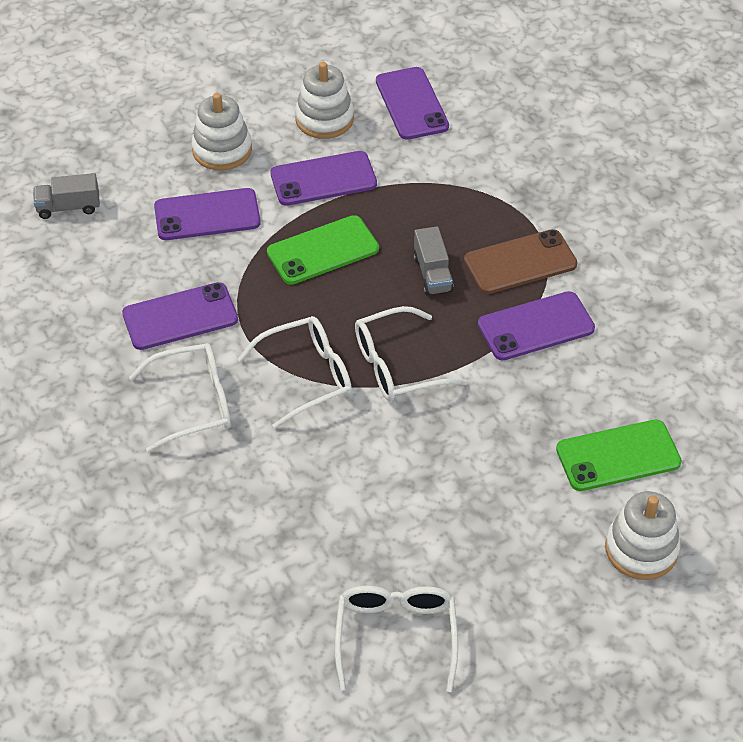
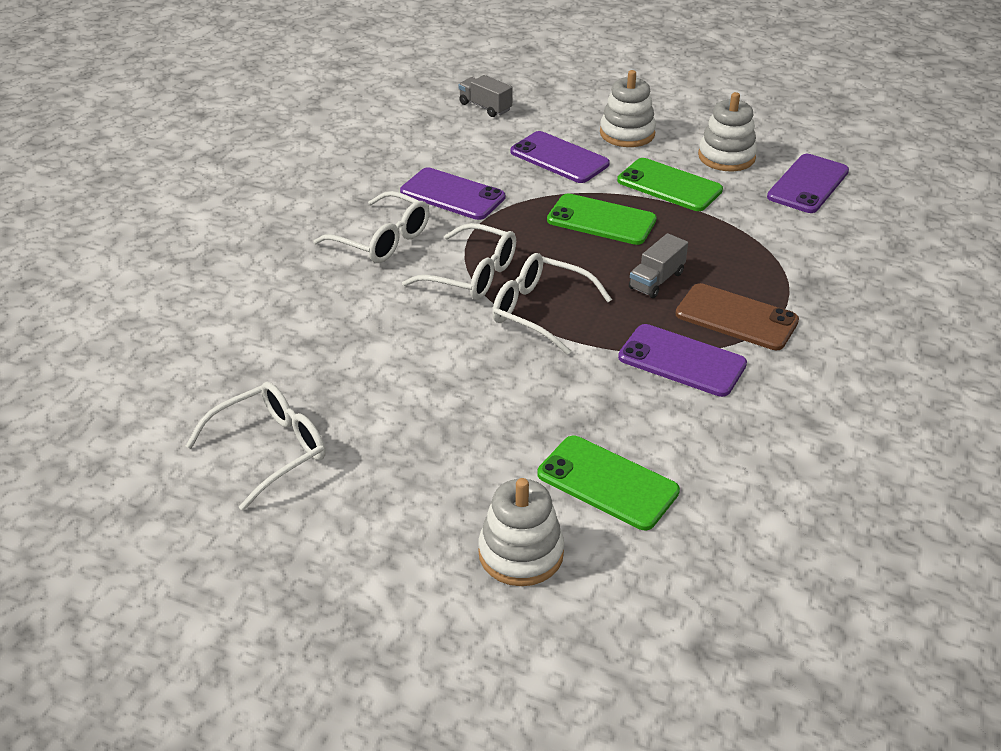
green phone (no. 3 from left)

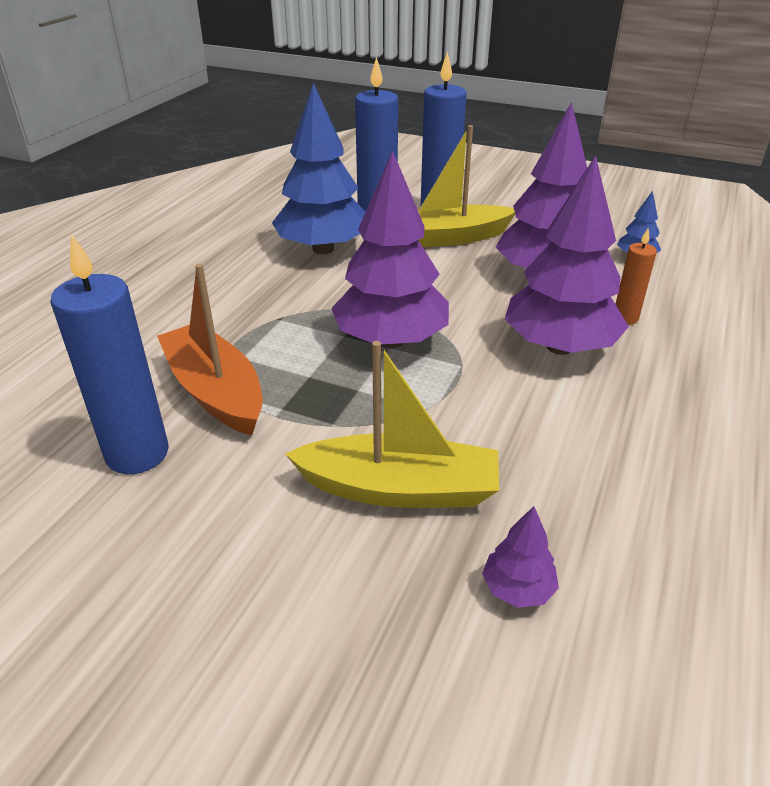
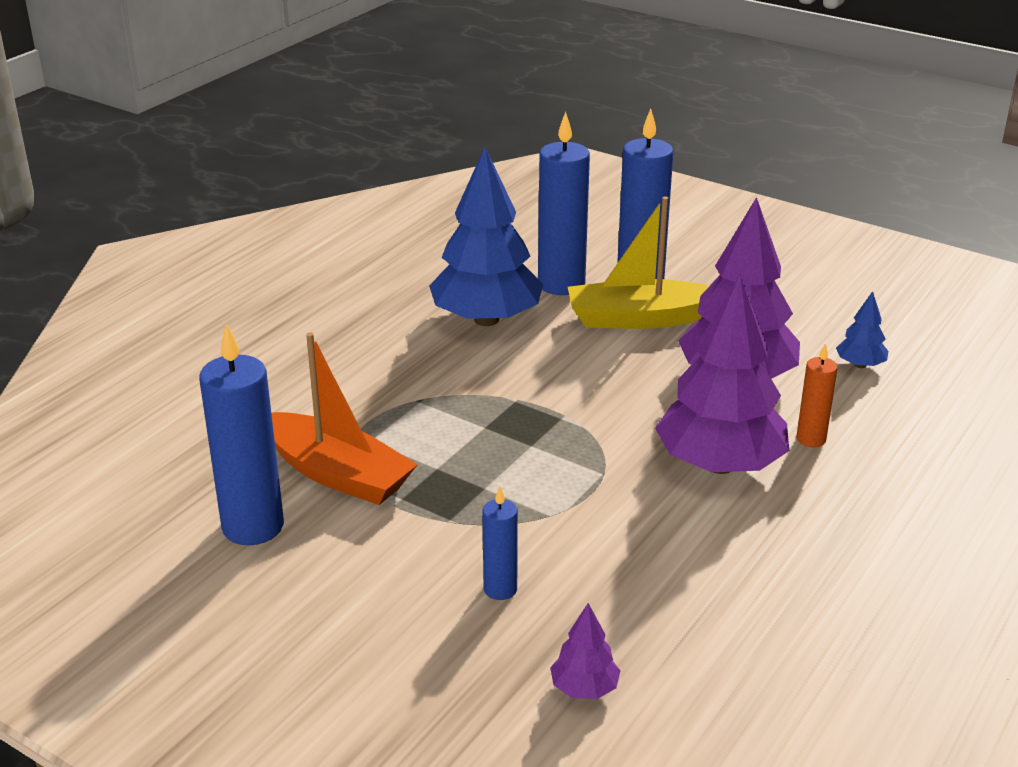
purple tree (no. 1 from left in the first image); orange boat; blue candle (no. 2 from left)

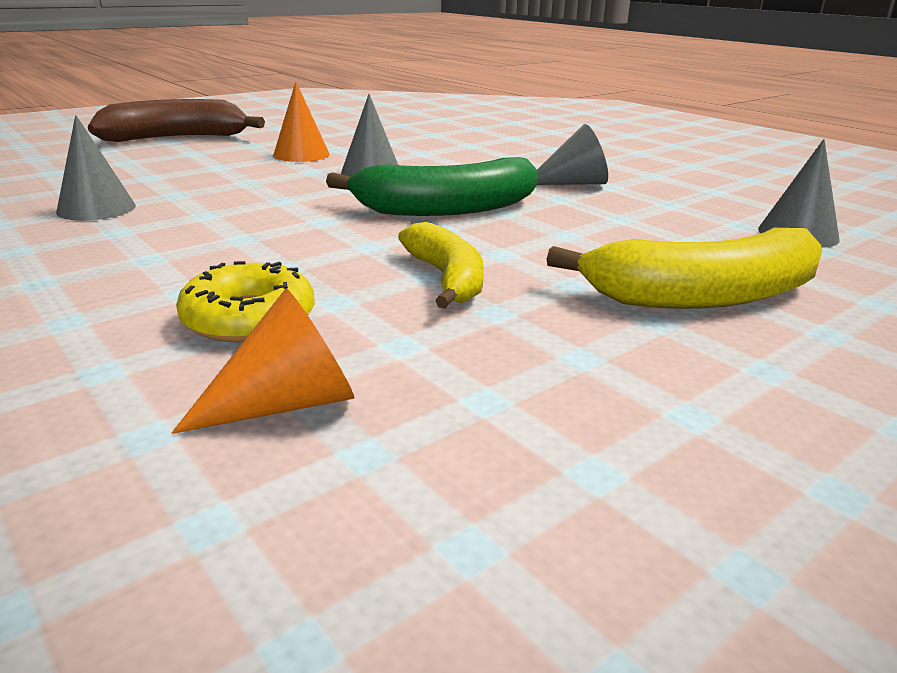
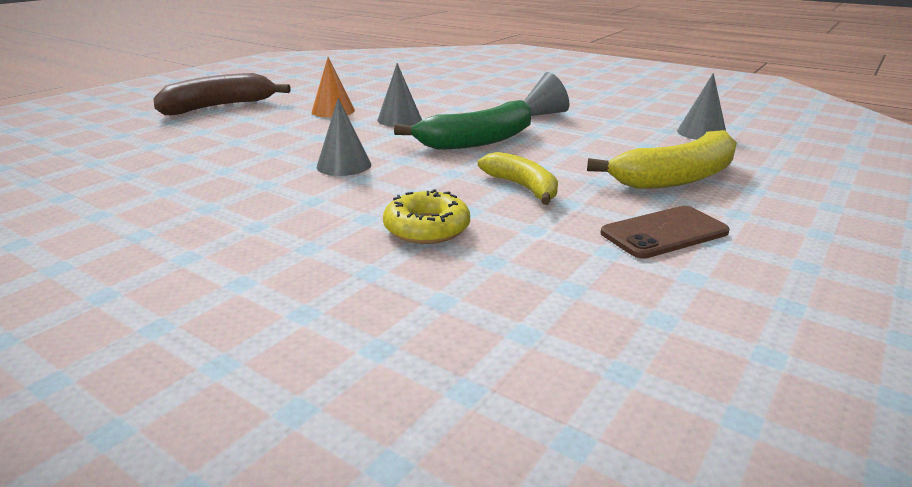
grey cone (no. 1 from left); orange cone (no. 1 from left in the first image); brown phone

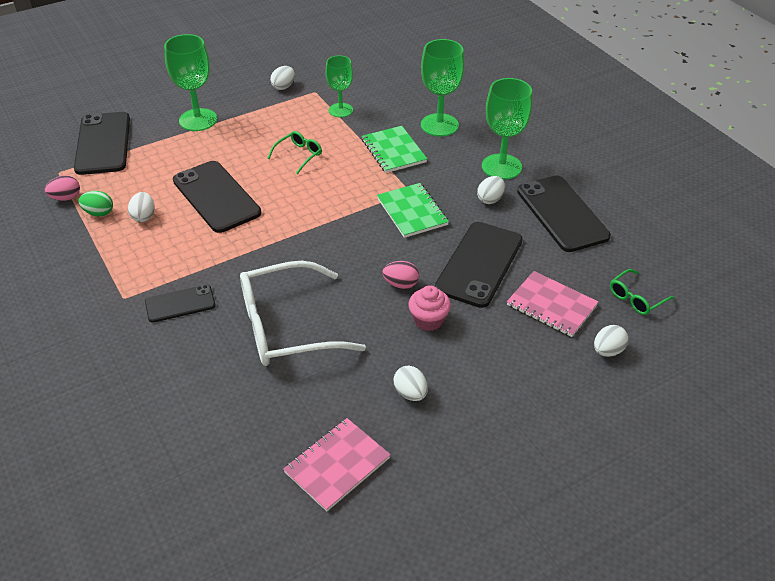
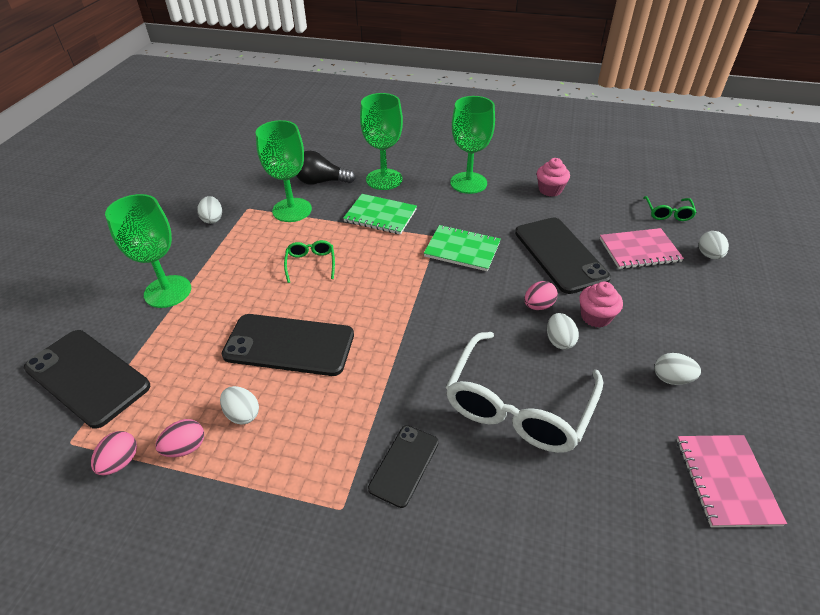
green goblet (no. 2 from left); pink cupcake (no. 1 from left); white egg (no. 3 from left); pink egg (no. 2 from left); black light bulb

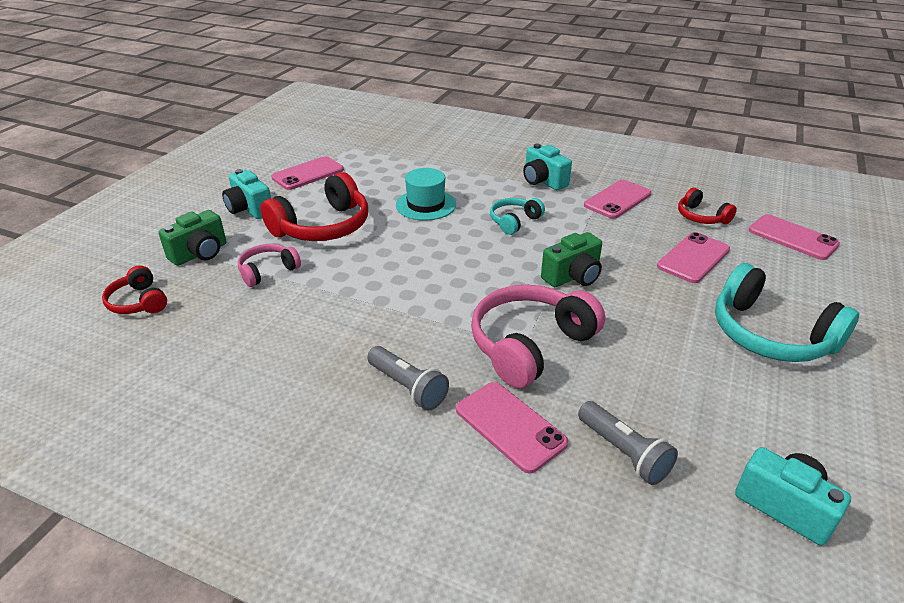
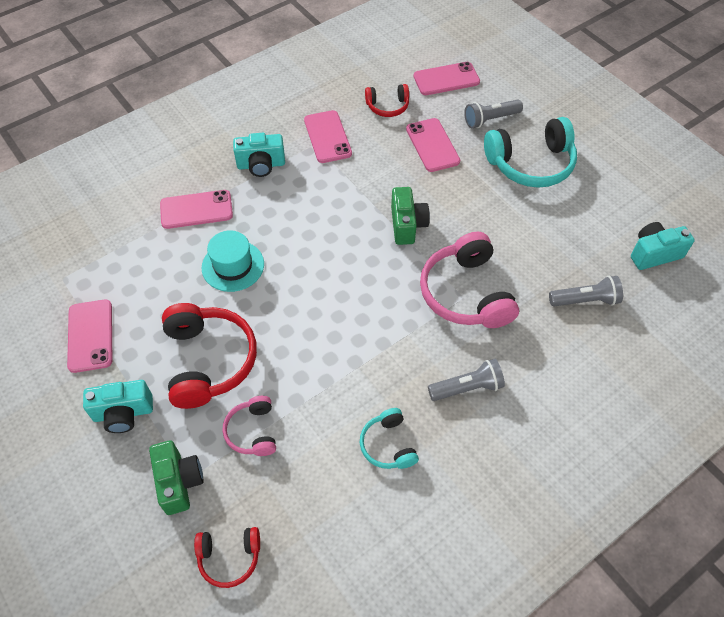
turquoise headphones (no. 1 from left); pink phone (no. 2 from left); grey flashlight (no. 2 from left)

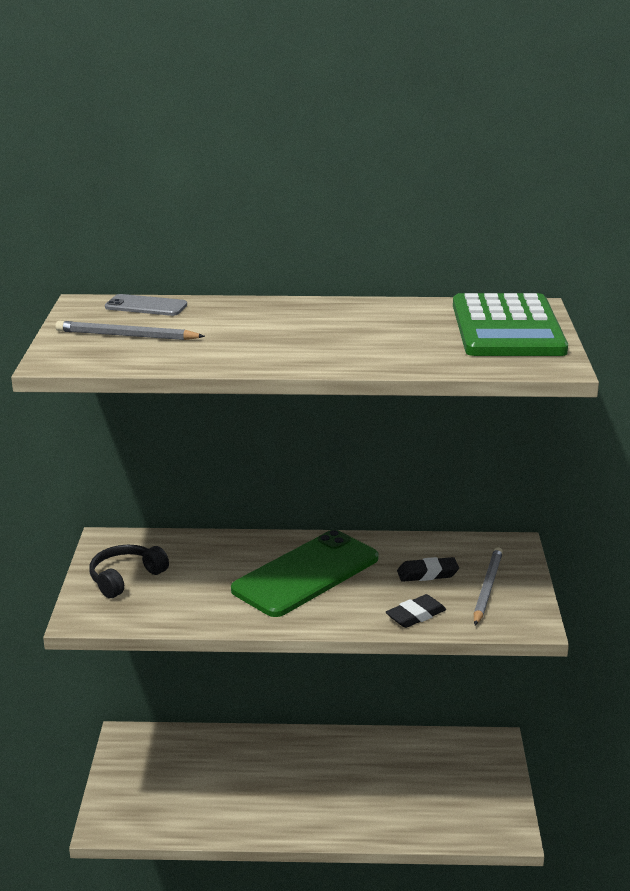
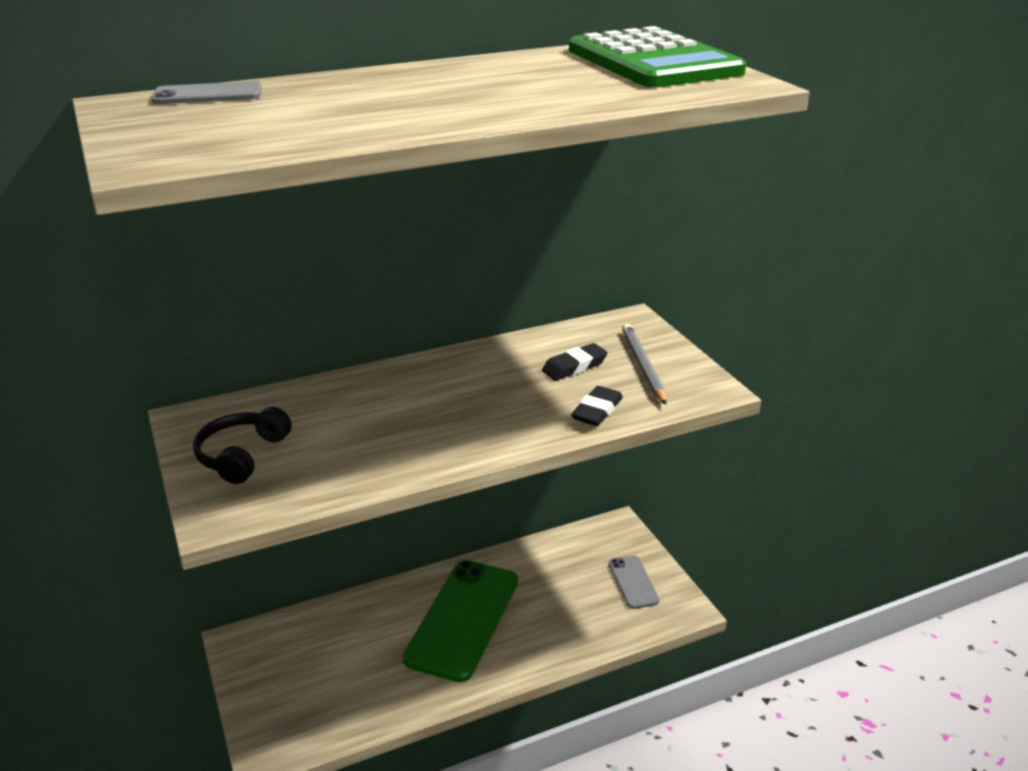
grey pencil (no. 1 from left in the first image); green phone; grey phone (no. 2 from left)

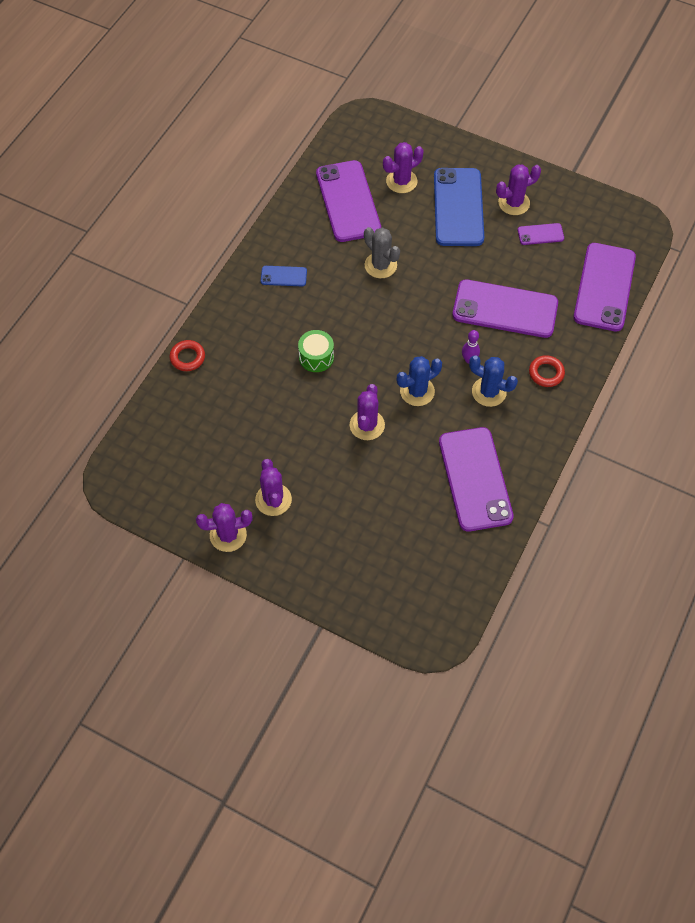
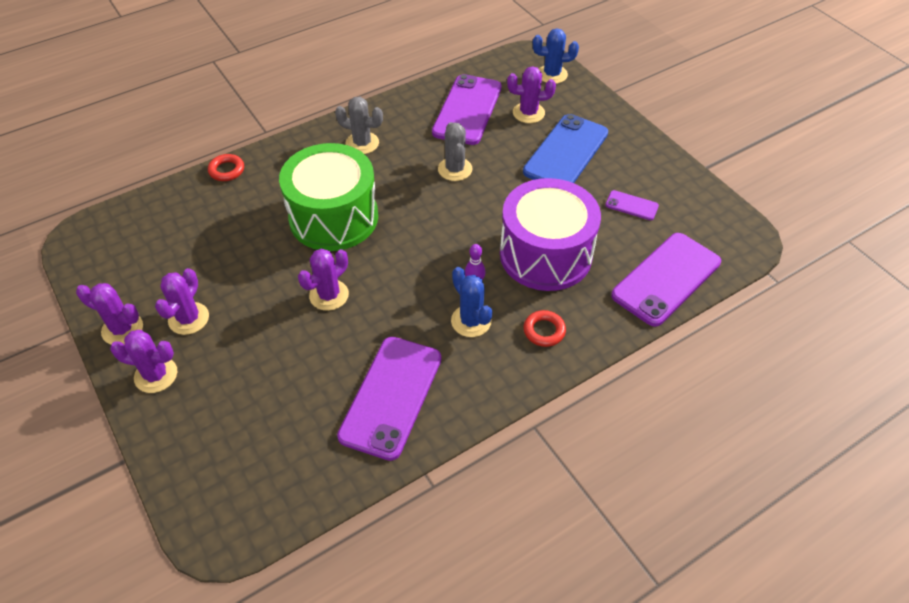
purple cactus (no. 2 from left); grey cactus (no. 1 from left); purple drum; green drum; blue cactus (no. 2 from left)

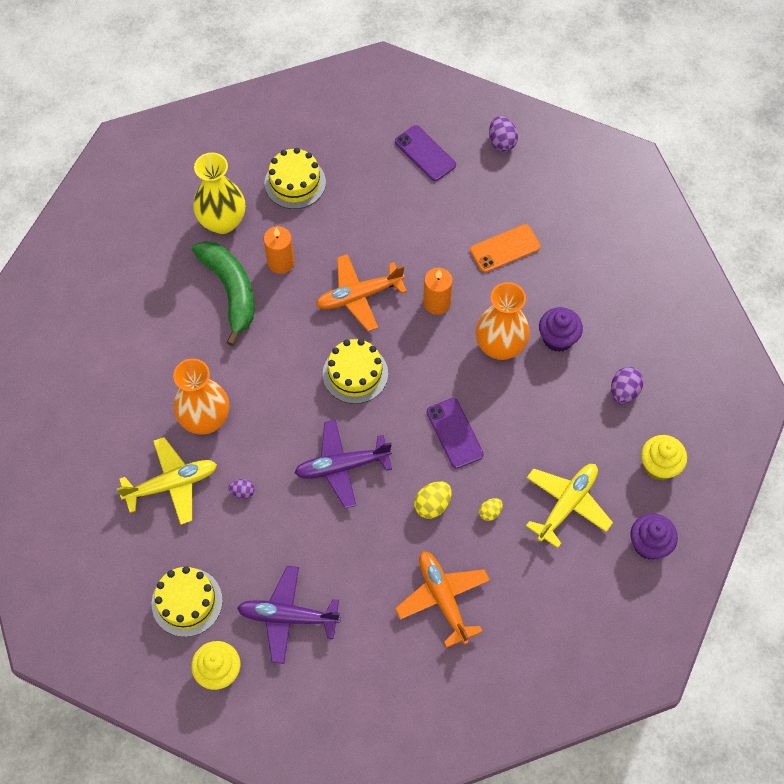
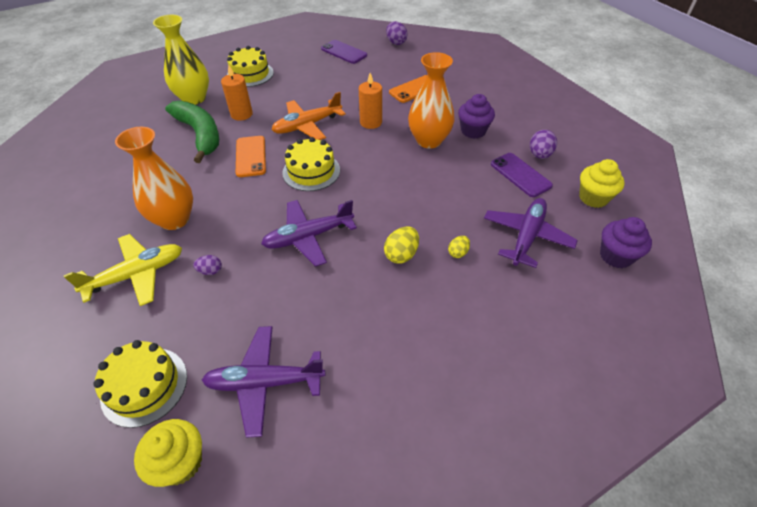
purple phone (no. 2 from left); purple plane (no. 3 from left); orange plane (no. 2 from left in the first image); orange phone (no. 1 from left)

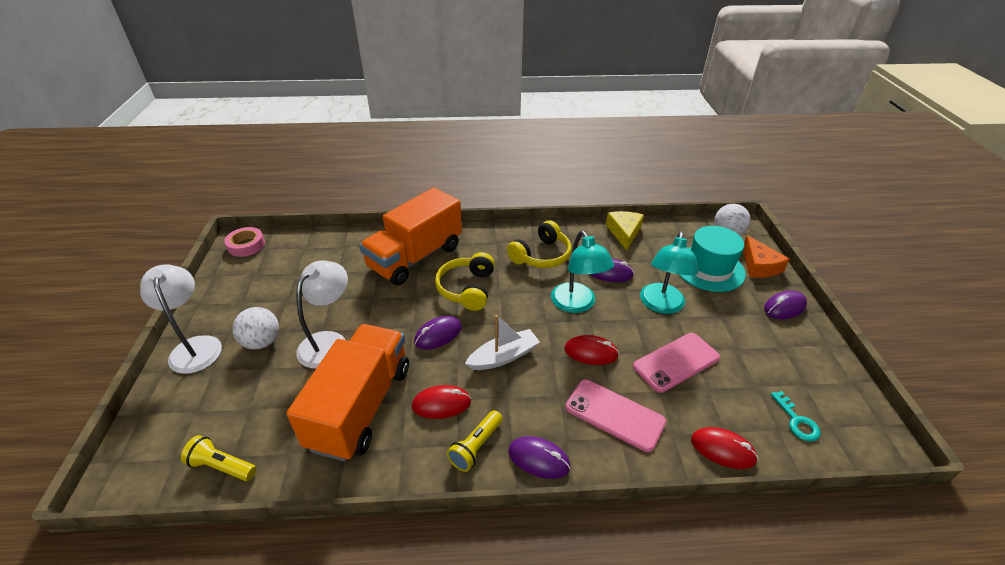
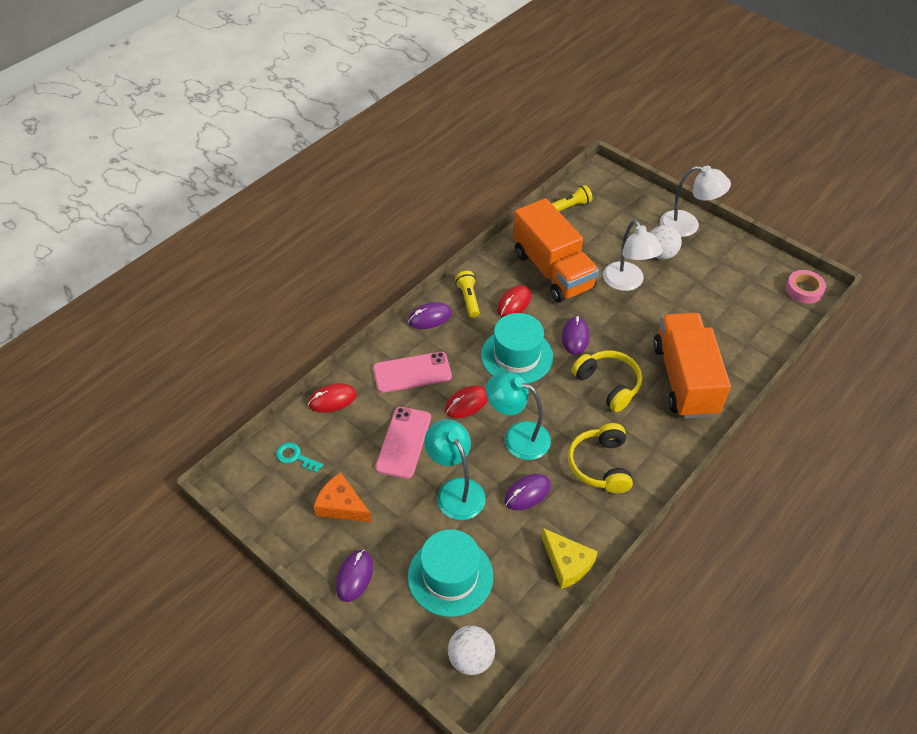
orange cheese; turquoise hat (no. 2 from left)

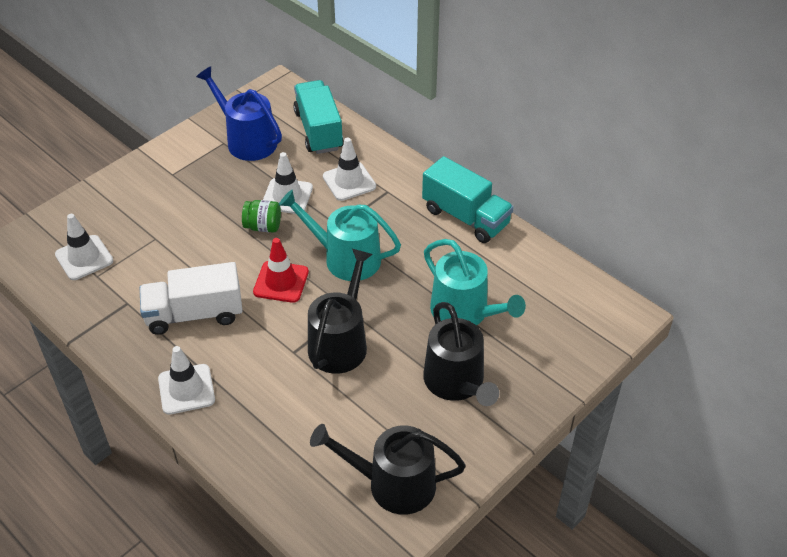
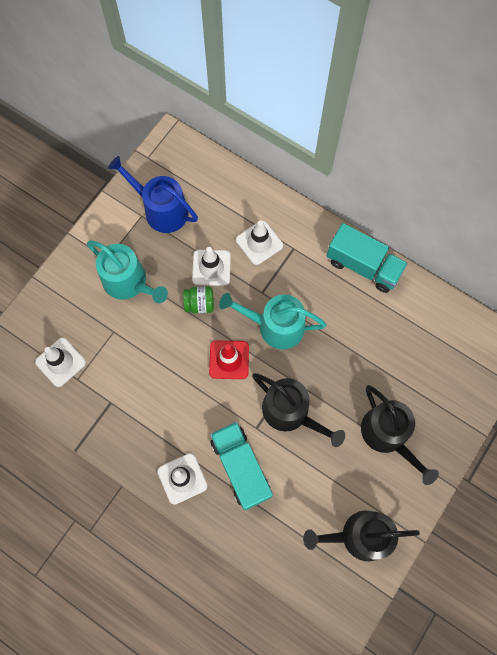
turquoise truck (no. 1 from left); turquoise watering can (no. 1 from left); black watering can (no. 1 from left); white truck

